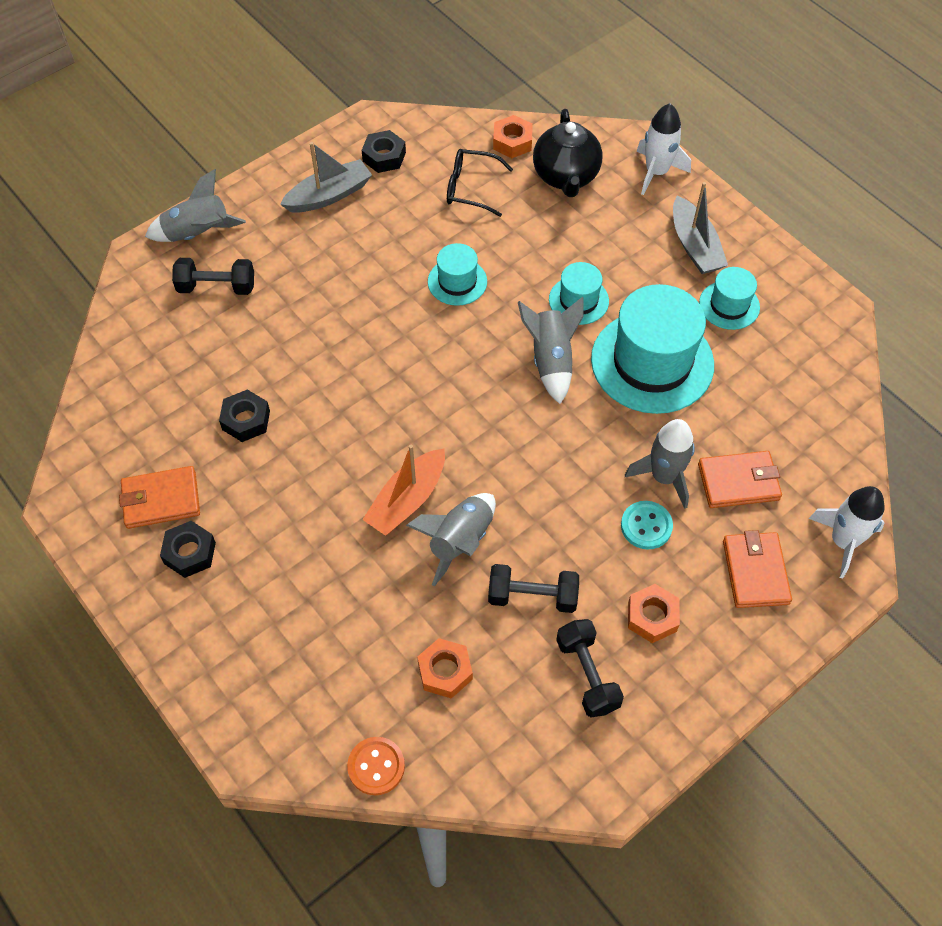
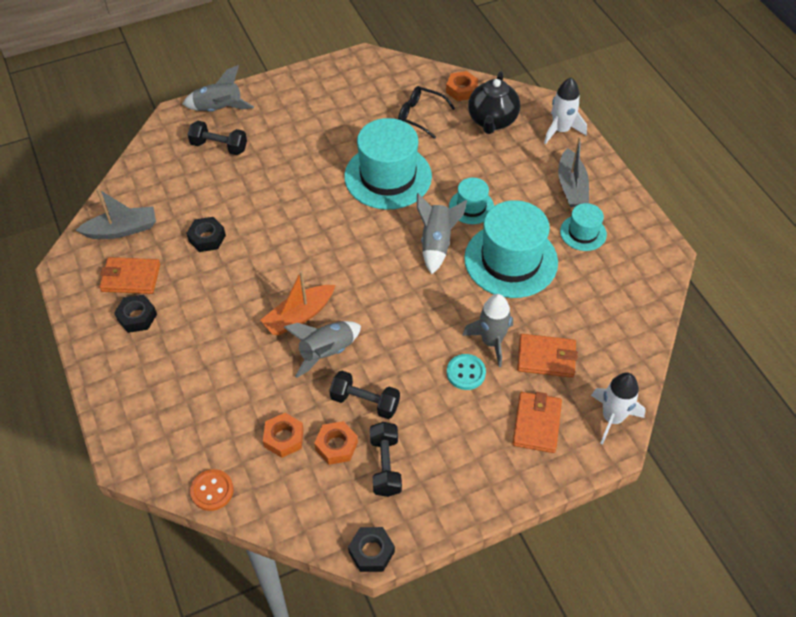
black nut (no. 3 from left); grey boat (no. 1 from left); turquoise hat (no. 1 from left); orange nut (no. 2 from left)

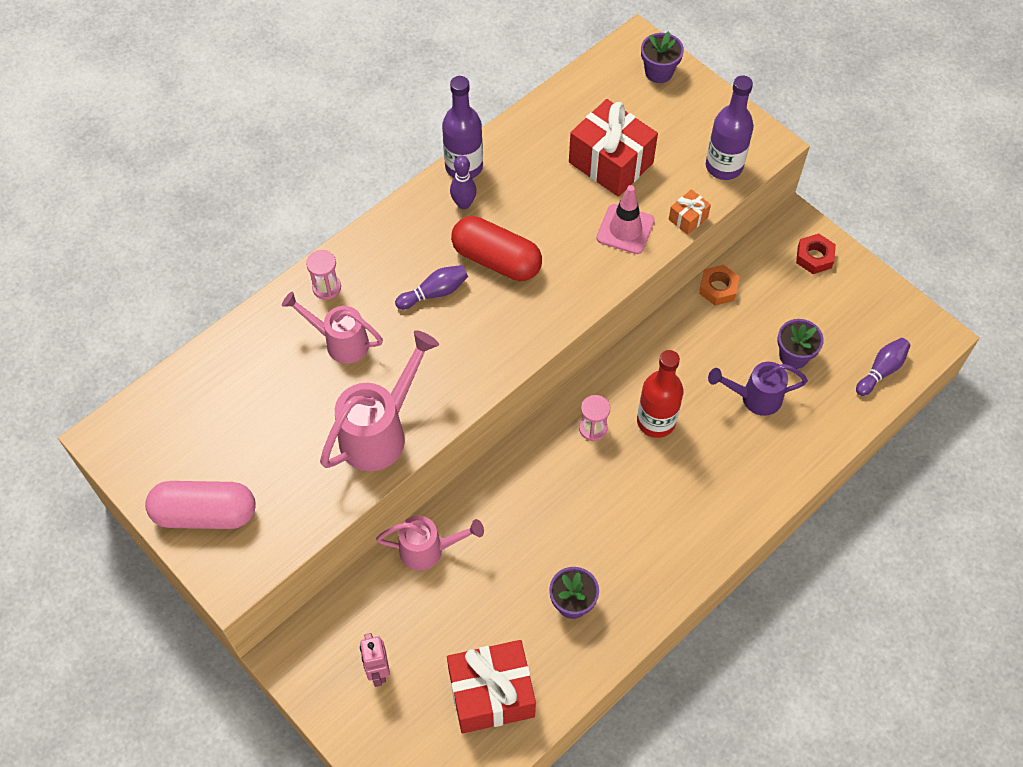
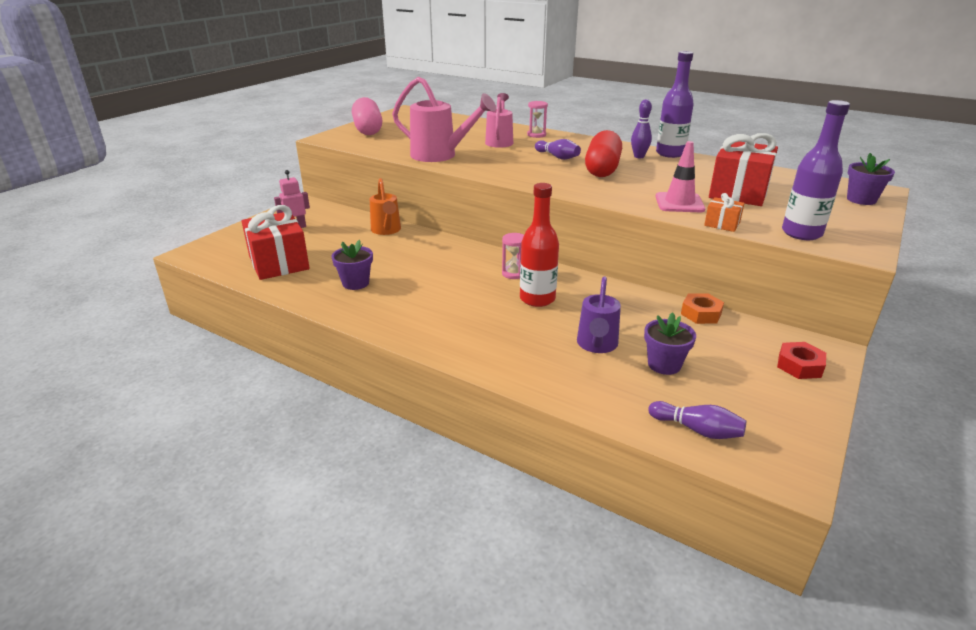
purple watering can; orange watering can

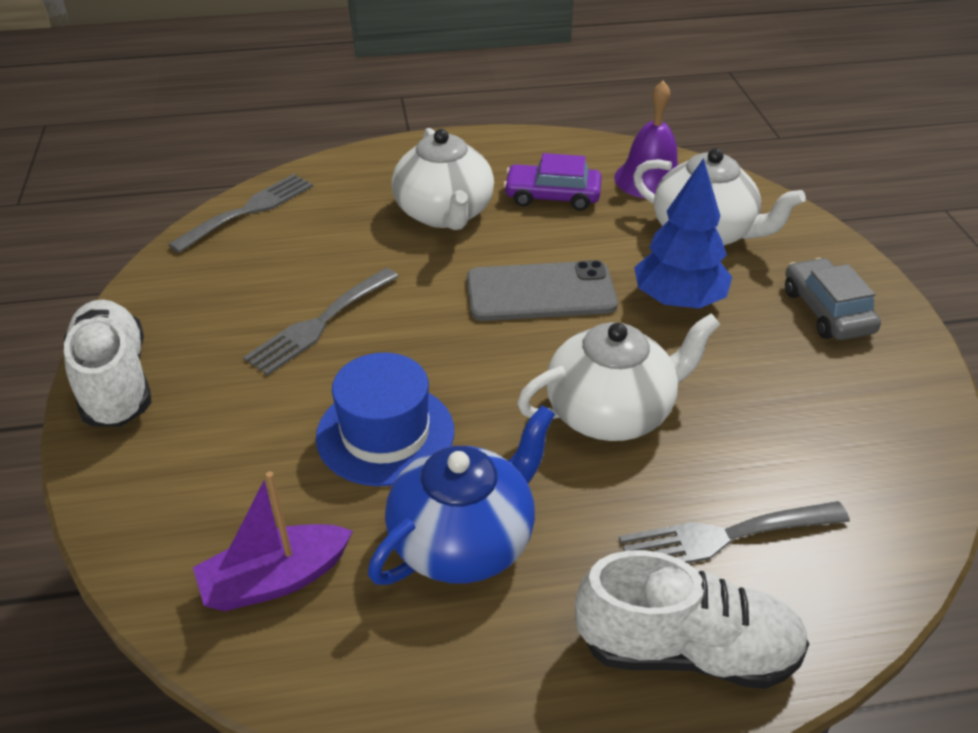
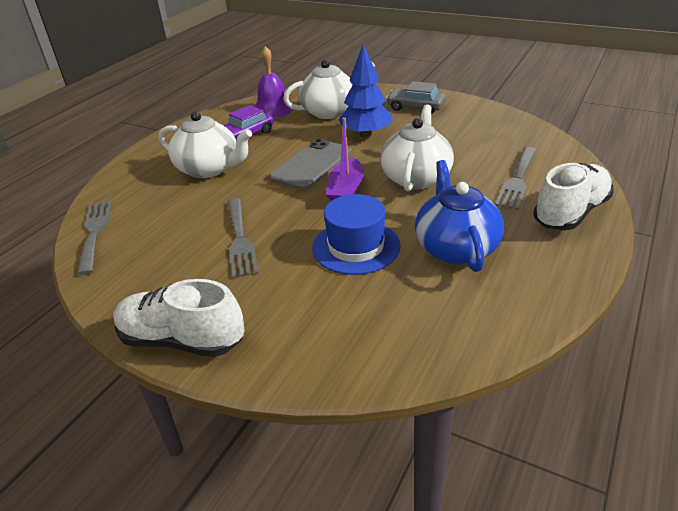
purple boat

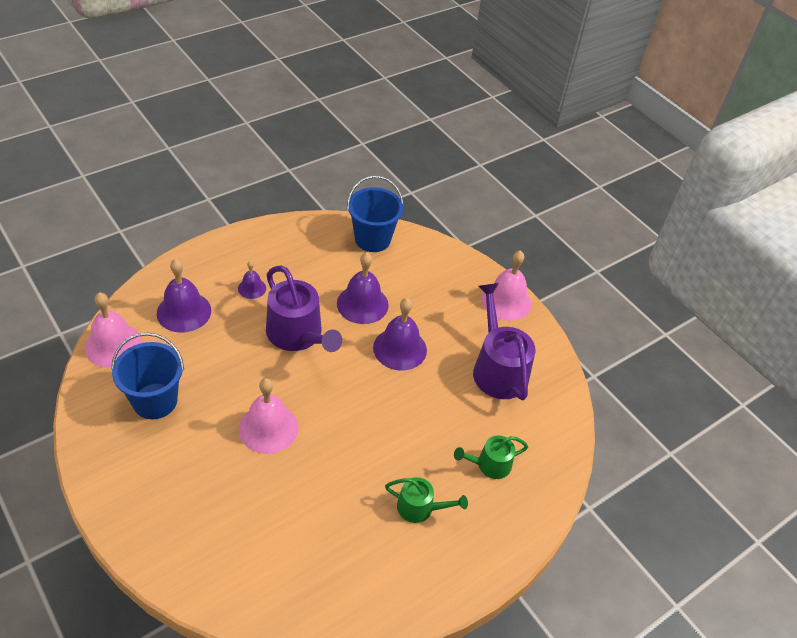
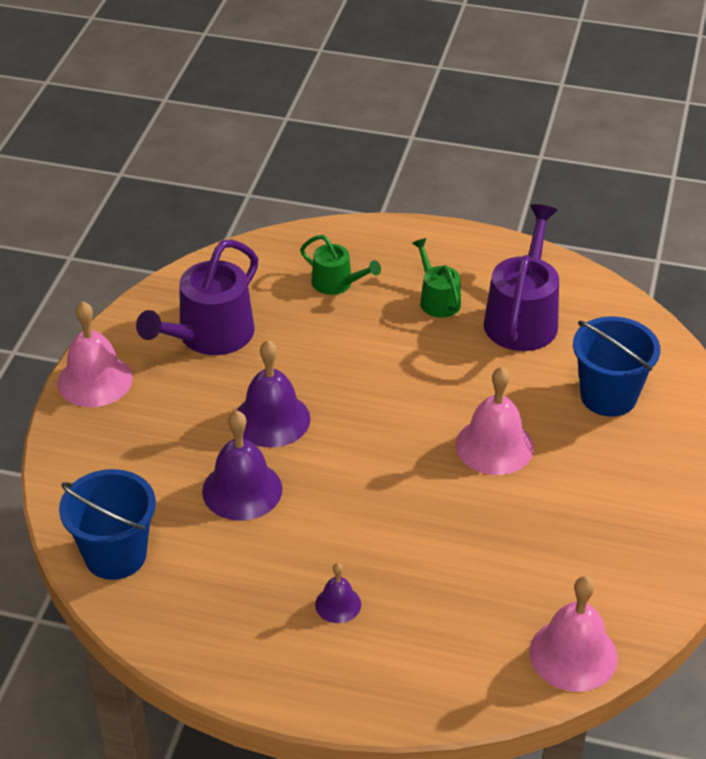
purple bell (no. 1 from left in the first image); purple watering can (no. 2 from left); blue bucket (no. 2 from left)

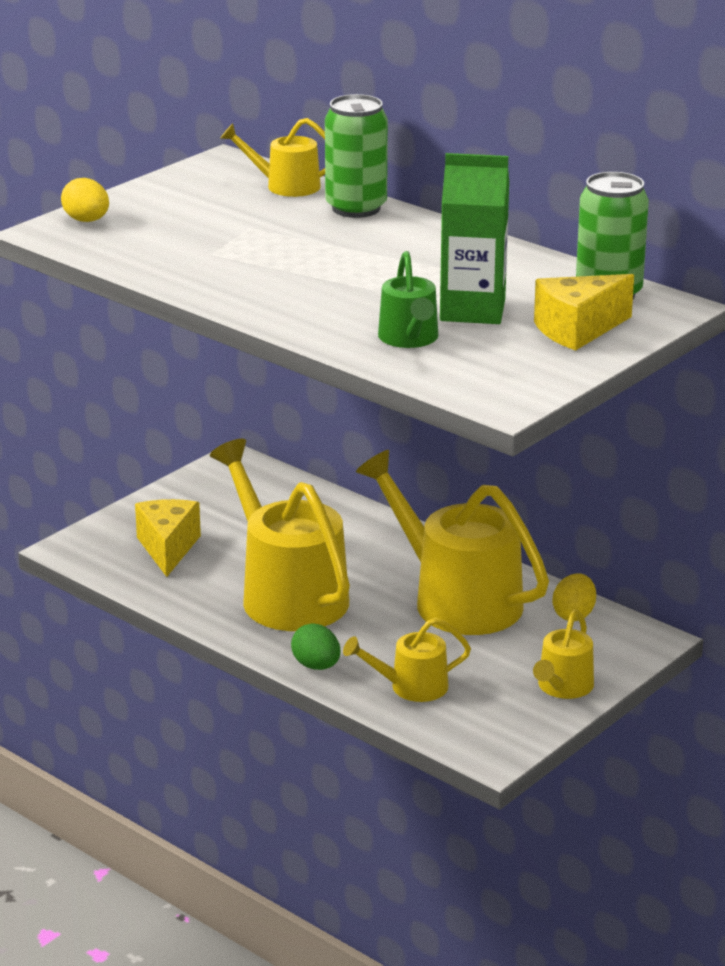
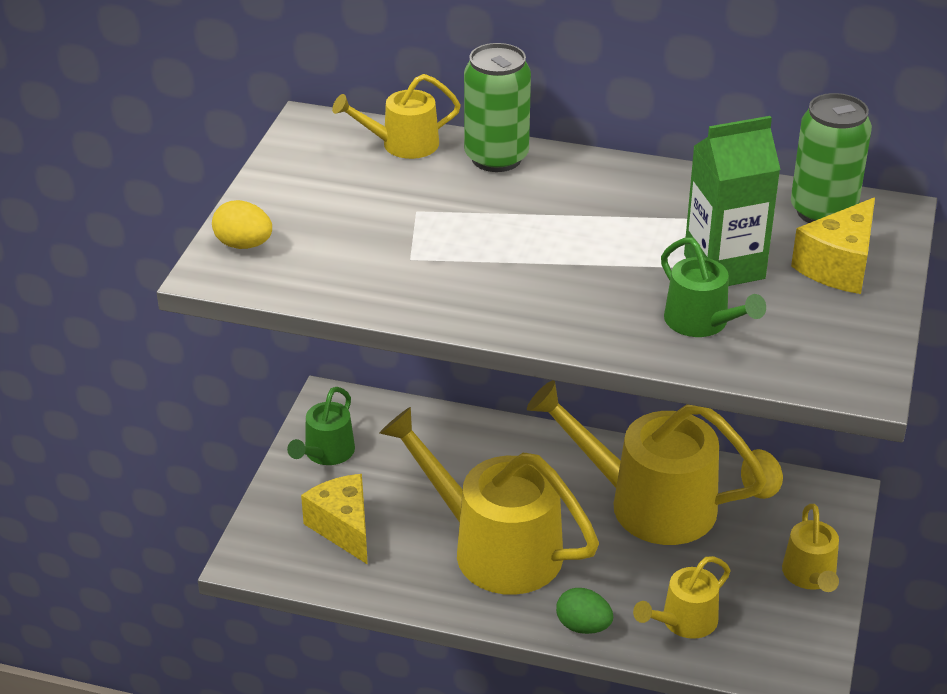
green watering can (no. 1 from left)

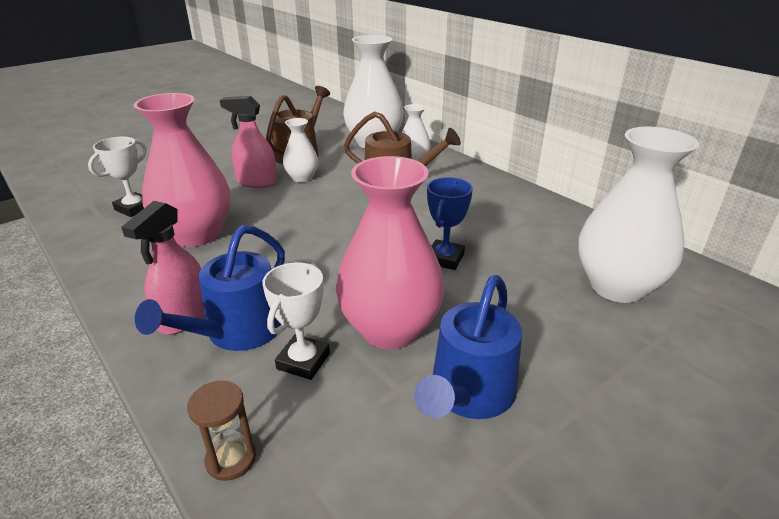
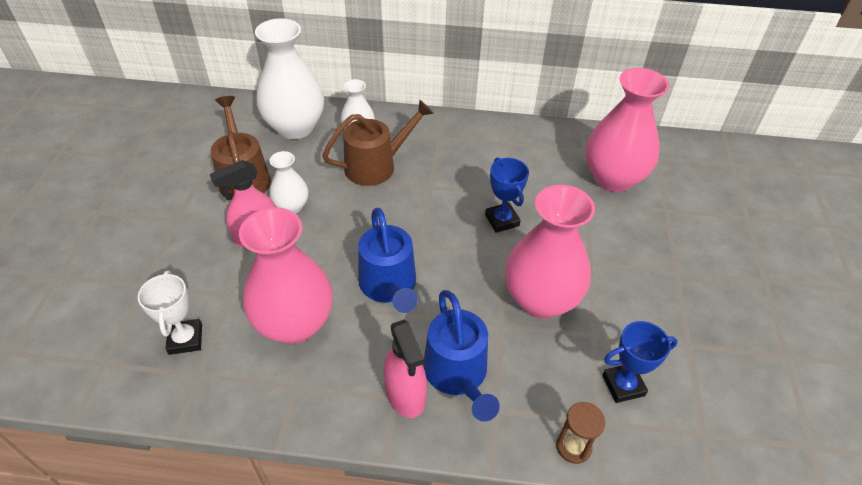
pink vase (no. 3 from left); white trophy (no. 2 from left in the first image); blue watering can (no. 1 from left); blue trophy (no. 2 from left)

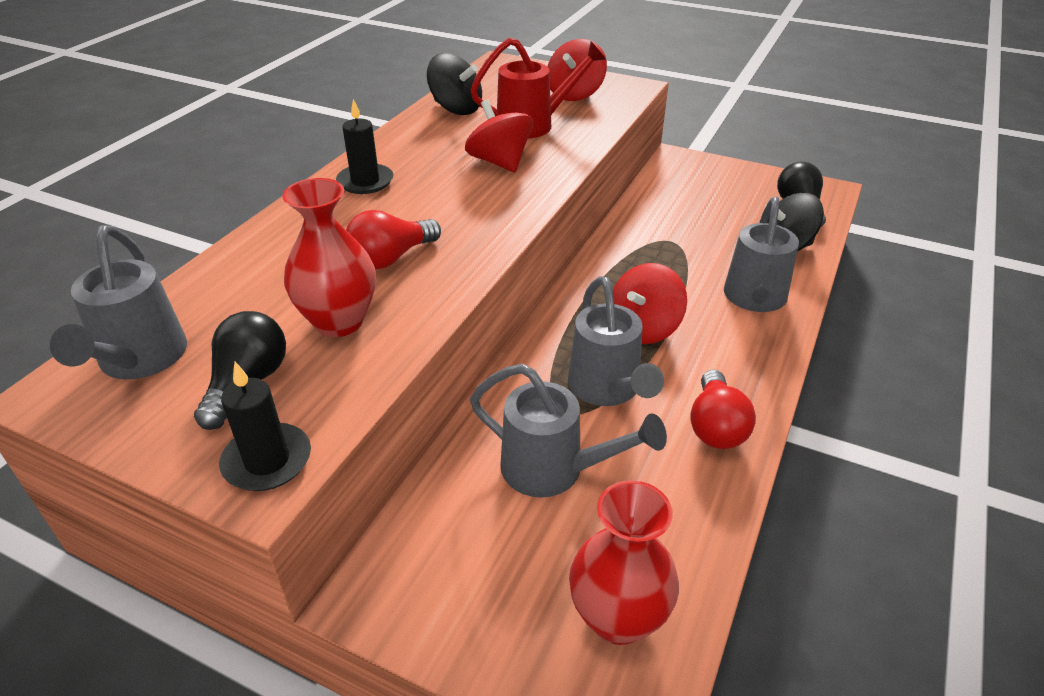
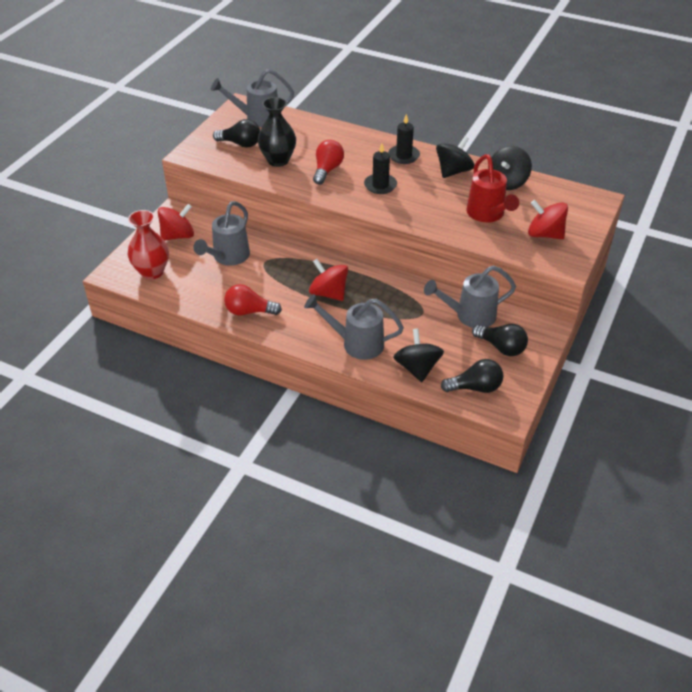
red spinning top (no. 1 from left); black vase; red light bulb (no. 2 from left); grey watering can (no. 4 from left); black candle (no. 1 from left); black spinning top (no. 2 from left); black light bulb (no. 3 from left)

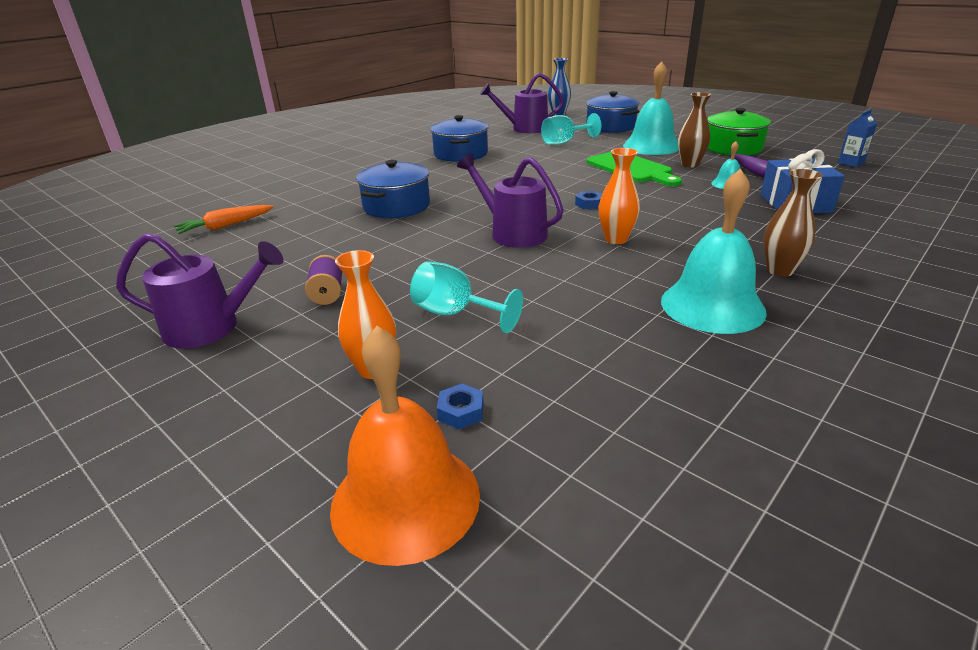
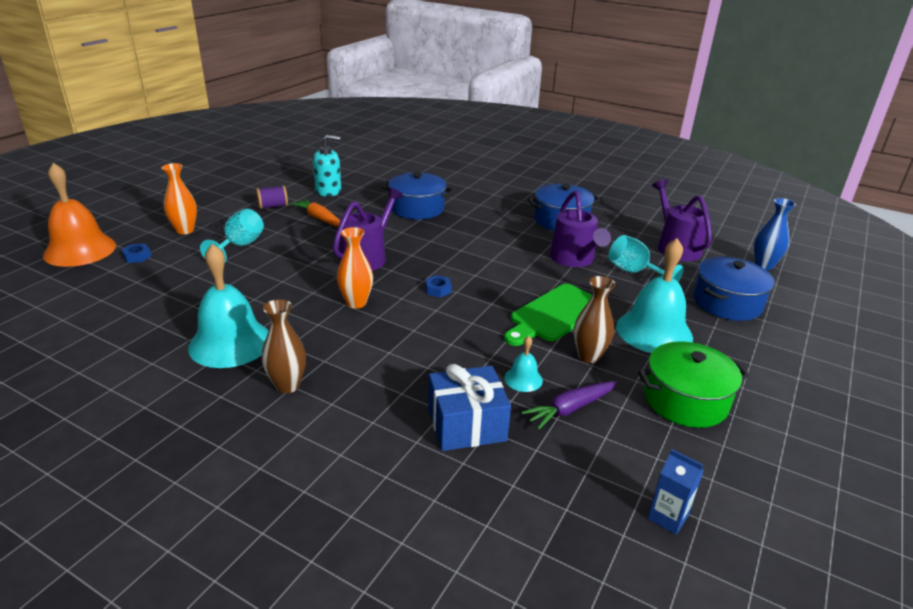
orange carrot; purple watering can (no. 2 from left); turquoise soap dispenser

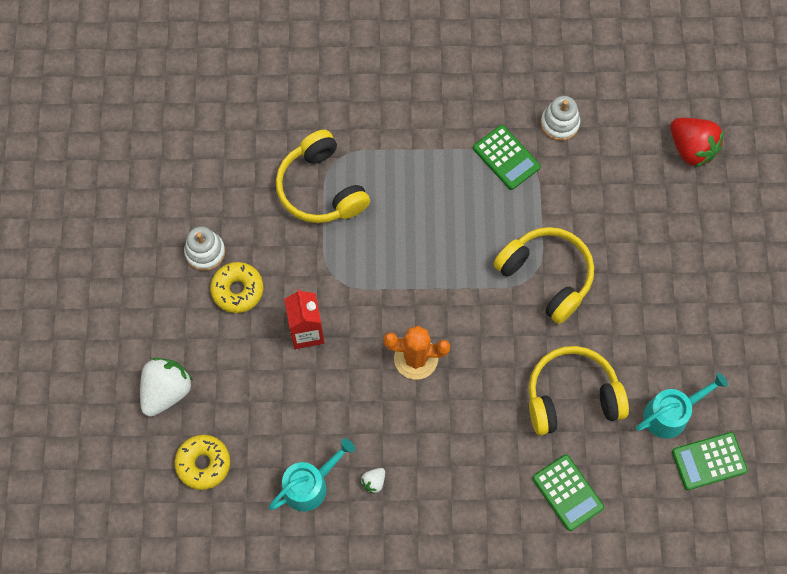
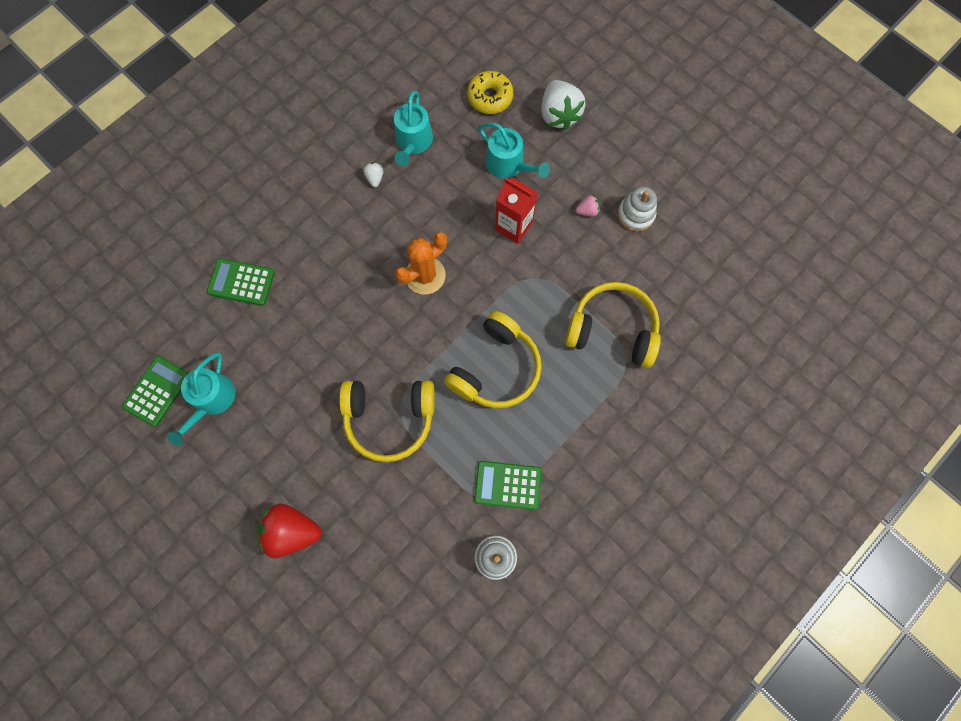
red strawberry; pink strawberry; yellow headphones (no. 2 from left); turquoise watering can (no. 3 from left)

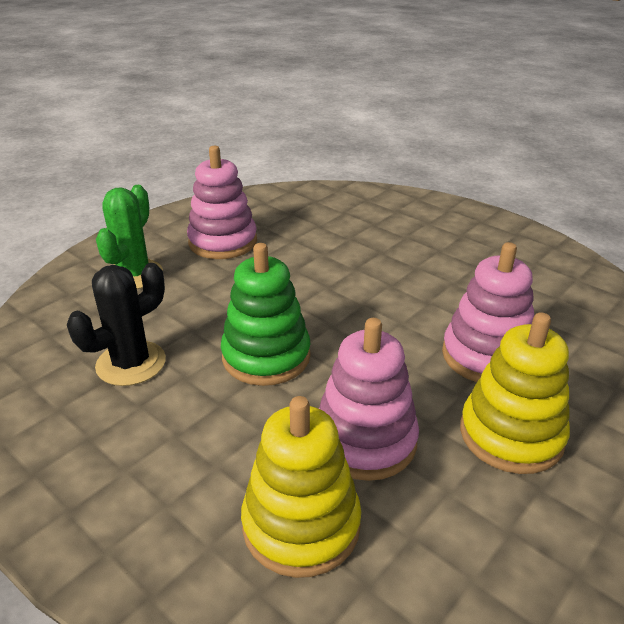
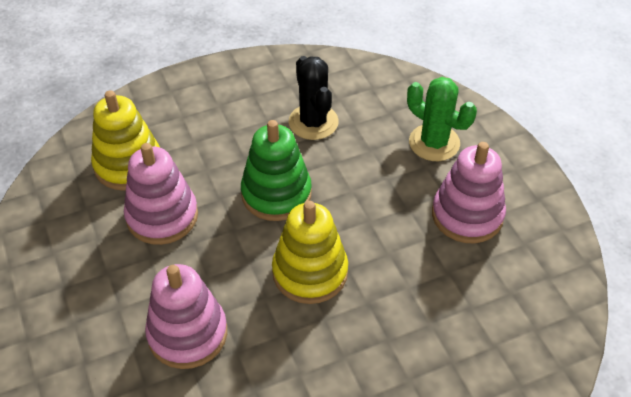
yellow stacking toy (no. 2 from left)

